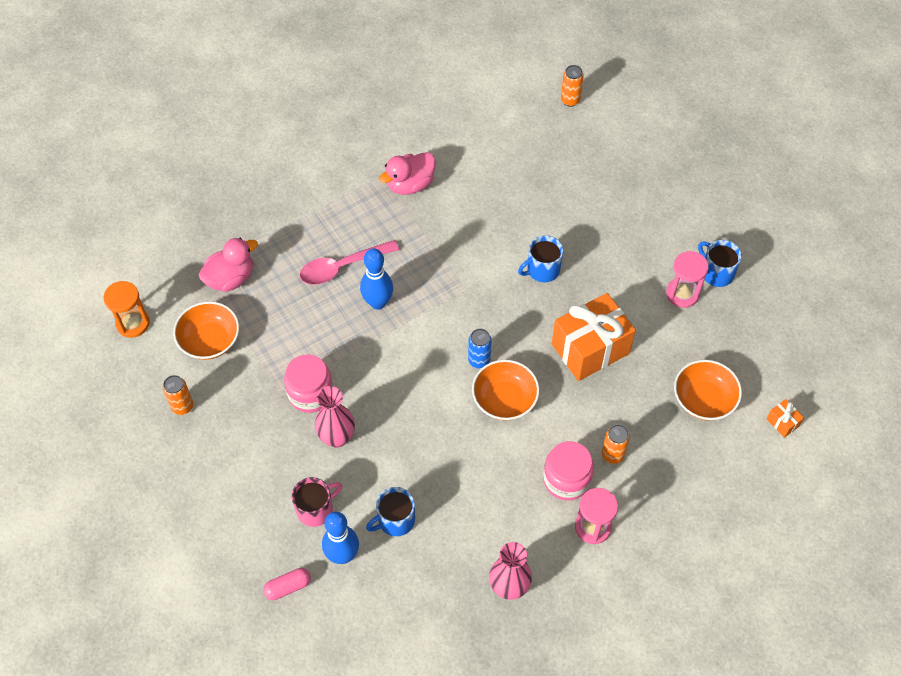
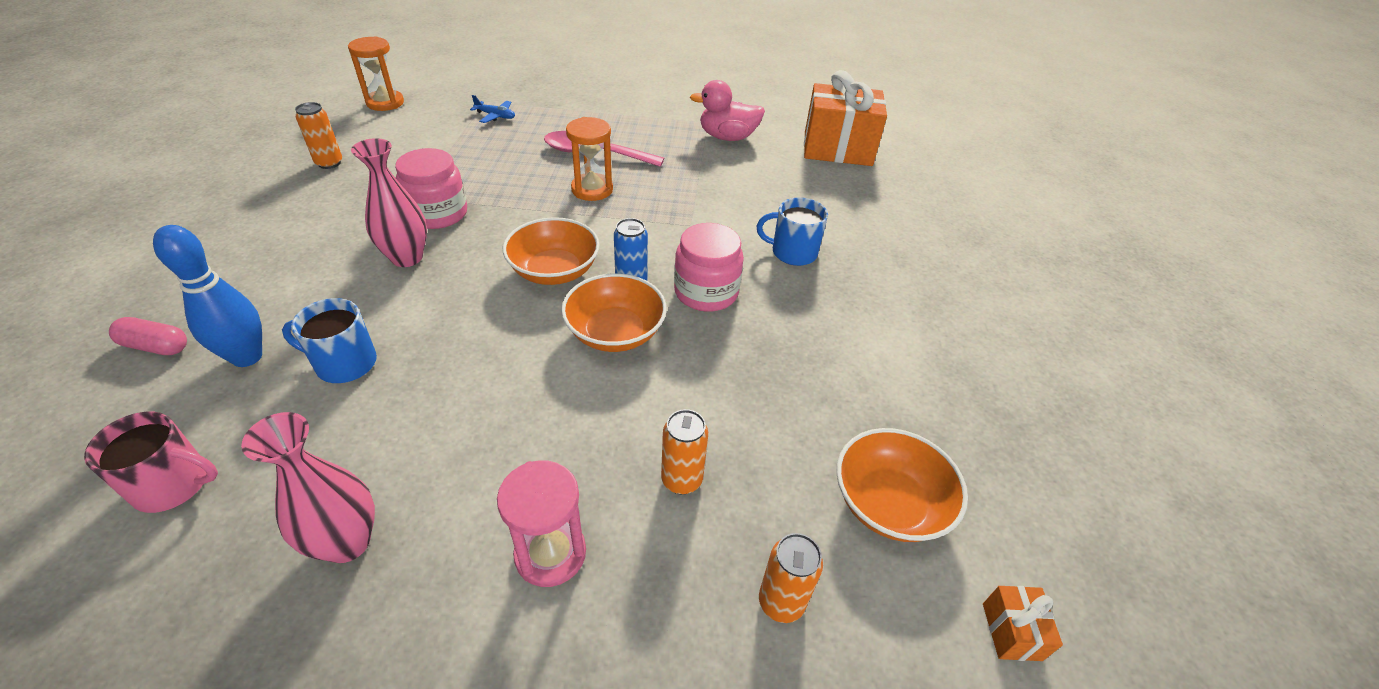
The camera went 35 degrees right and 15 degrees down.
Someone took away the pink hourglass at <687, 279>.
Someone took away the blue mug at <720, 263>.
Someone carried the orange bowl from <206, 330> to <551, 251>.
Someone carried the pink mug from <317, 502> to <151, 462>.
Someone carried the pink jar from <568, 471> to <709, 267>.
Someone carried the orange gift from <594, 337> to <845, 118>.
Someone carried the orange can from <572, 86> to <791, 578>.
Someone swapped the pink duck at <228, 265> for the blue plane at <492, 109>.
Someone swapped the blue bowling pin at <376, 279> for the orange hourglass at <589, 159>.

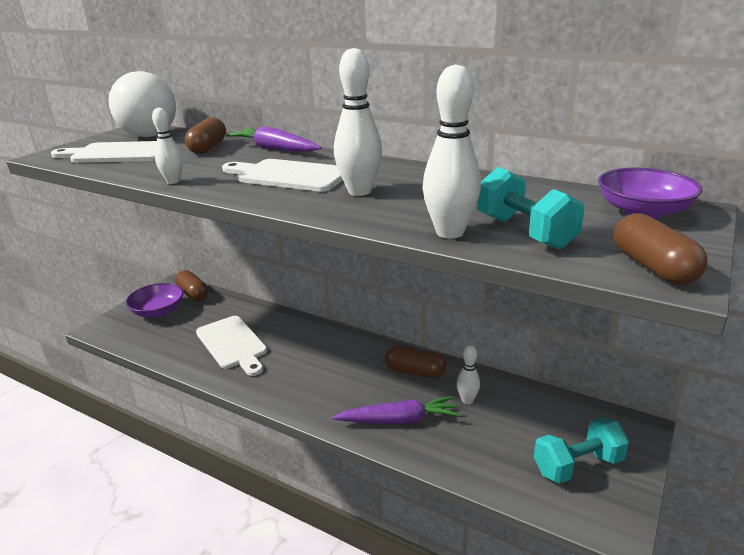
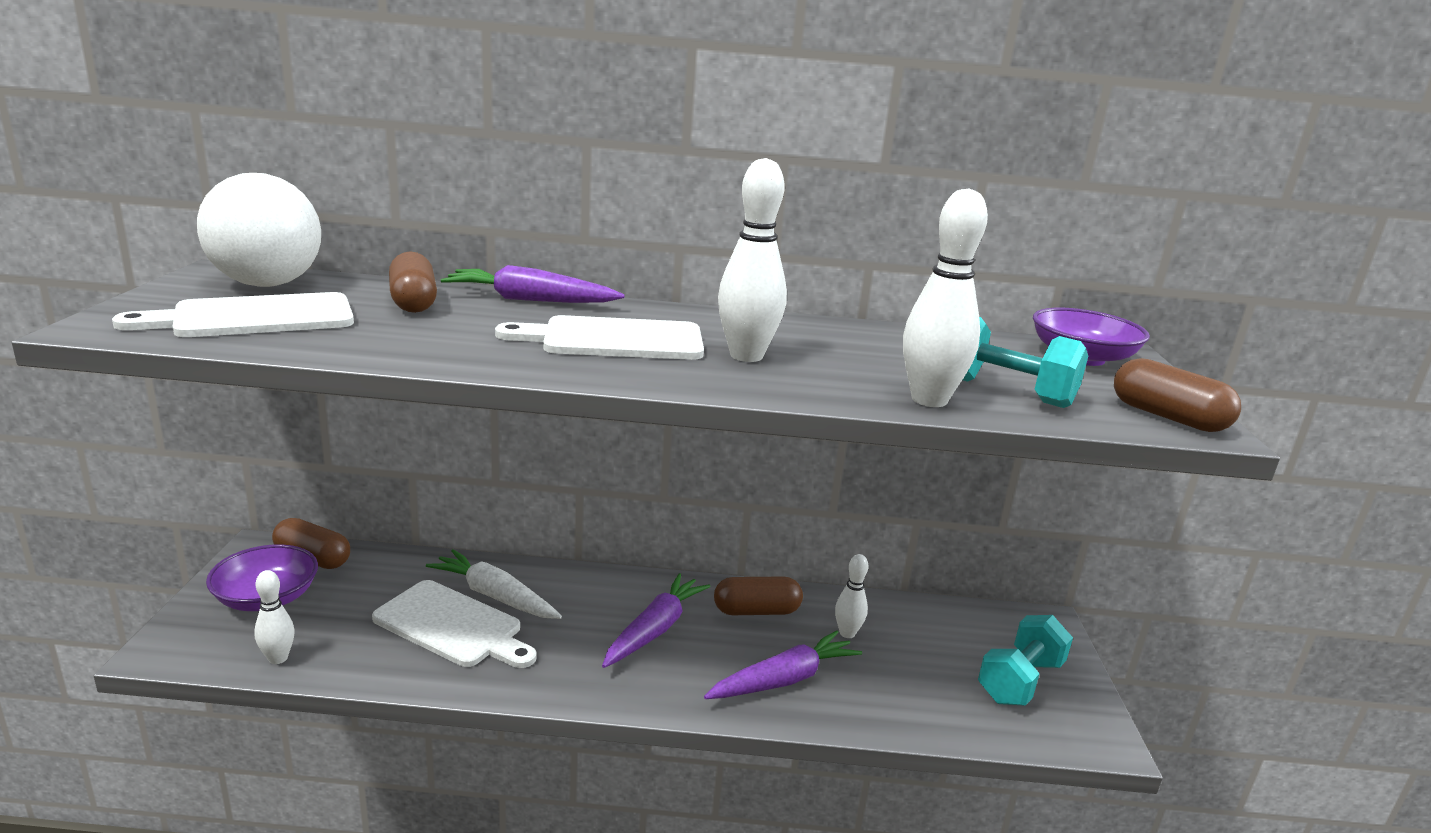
The camera went 30 degrees left and 5 degrees down.
Someone put down the white carrot at <494, 584>.
Someone put down the purple carrot at <656, 620>.
Someone carried the white bowling pin from <167, 145> to <274, 617>.

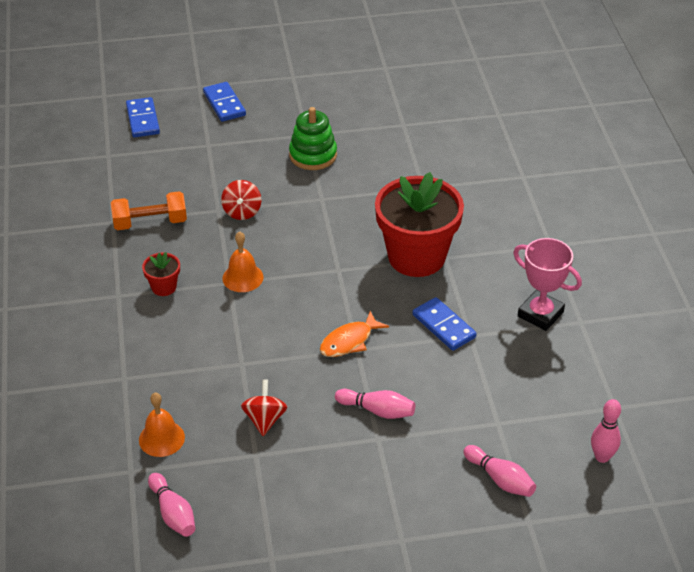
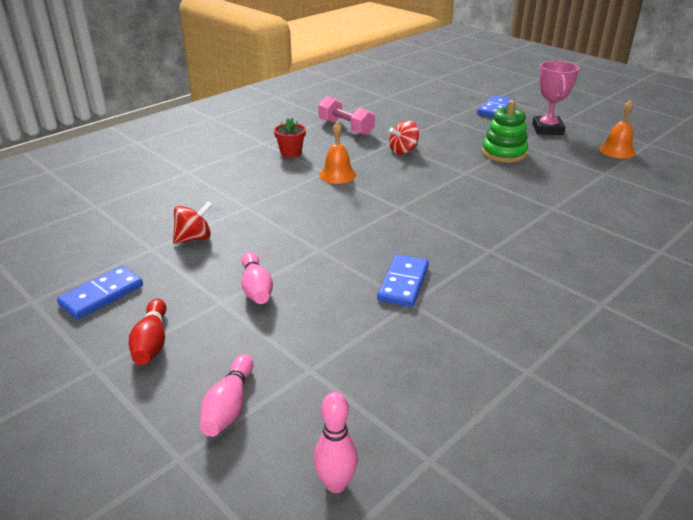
The camera went 55 degrees right and 10 degrees down.
Someone took away the pink bowling pin at <171, 505>.
Someone took away the orange fish at <354, 334>.
Someone took away the red flower pot at <419, 224>.
Someone put down the red bowling pin at <147, 332>.
Someone carried the blue domino from <143, 117> to <100, 292>.
Someone carried the orange bell from <162, 425> to <617, 129>.
Someone carried the pink trophy from <547, 284> to <555, 98>.
Someone repainted the orange dumbbell at <149, 210>, which became the pink dumbbell at <346, 116>.

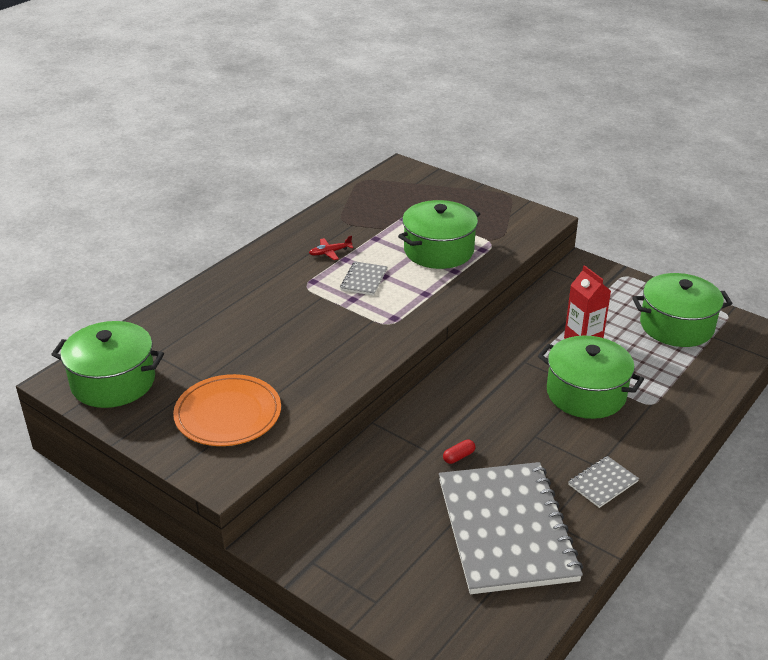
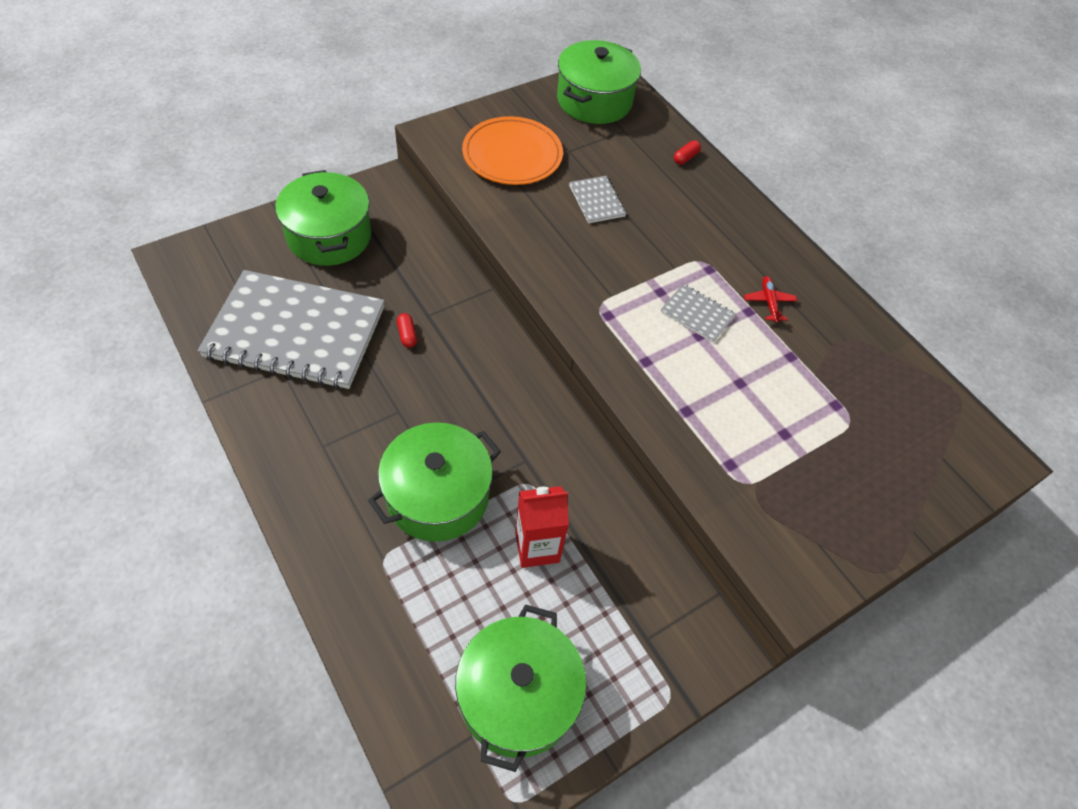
The camera went 105 degrees right and 20 degrees up.
Someone put down the red capsule at <687, 152>.
Someone carried the green pot from <439, 234> to <323, 218>.
Someone carried the grey notebook from <603, 482> to <597, 199>.

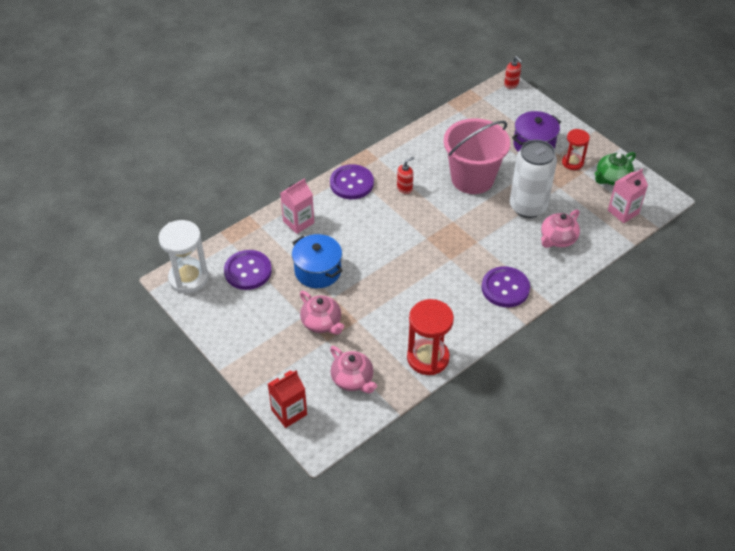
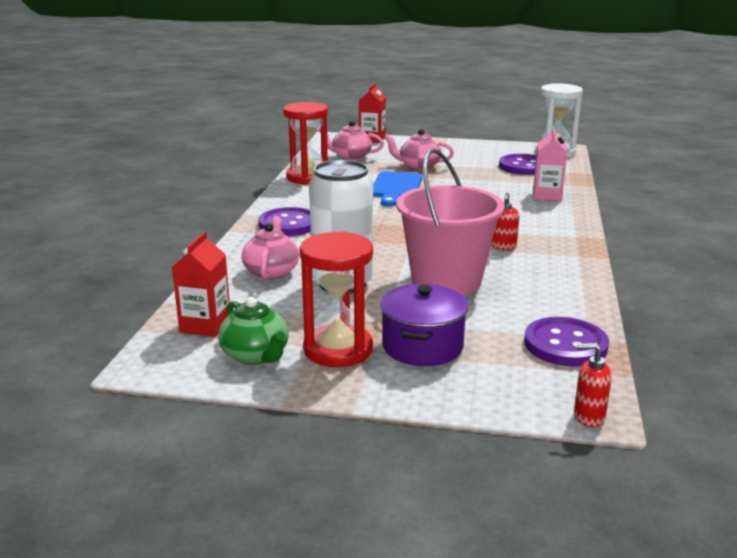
The camera went 140 degrees right and 25 degrees down.
Someone took away the blue pot at <317, 261>.
Someone put down the blue cutting board at <397, 188>.
Someone carried the purple button from <352, 181> to <566, 341>.
Someone repainted the pink carton at <628, 196>, which became the red carton at <201, 284>.
Someone rotated the green teapot at <615, 168> by 135 degrees clockwise.
Someone scaled the red hourglass at <576, 149> by 1.65.

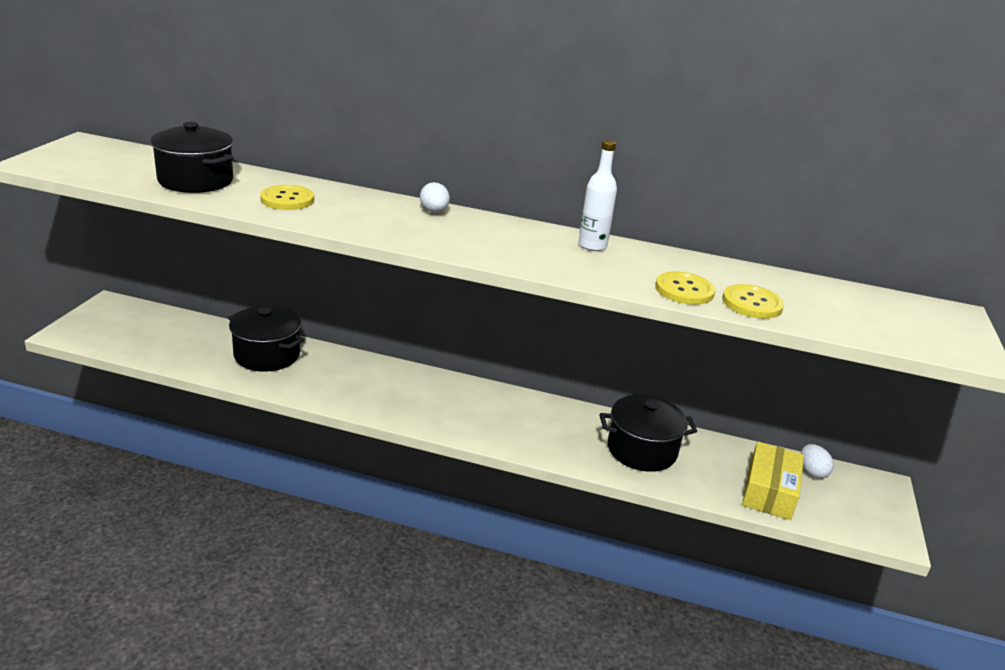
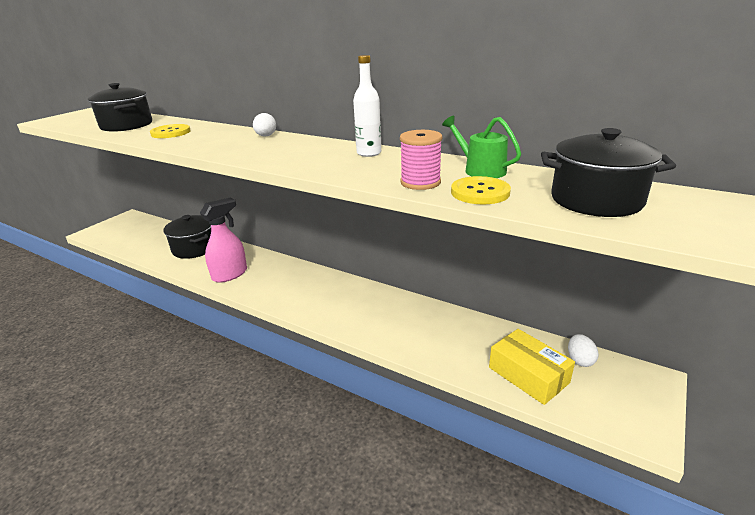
The camera went 20 degrees right and 0 degrees up.
Someone put down the pink spray bottle at <223, 240>.
Someone put down the green watering can at <481, 147>.
Someone carried the black pot from <648, 433> to <608, 172>.
Someone swapped the yellow button at <685, 288> for the pink spool at <421, 160>.
Someone rotated the yellow box at <773, 480> by 75 degrees counterclockwise.

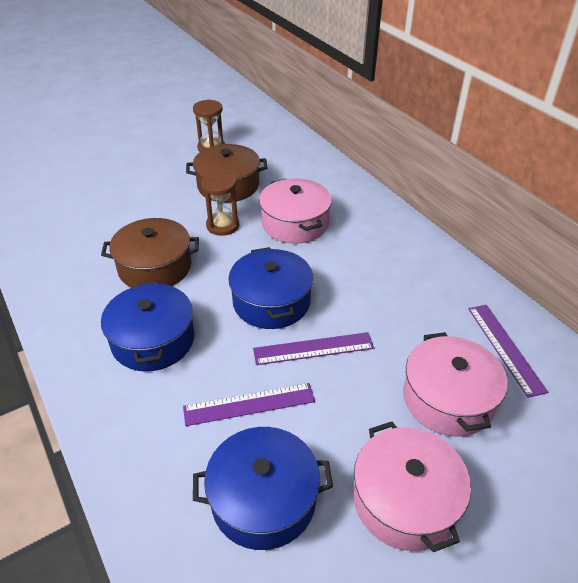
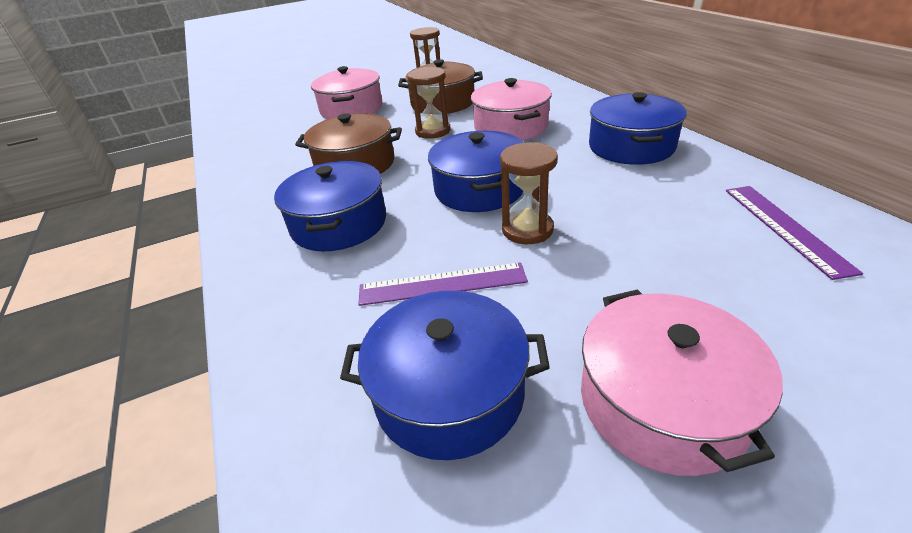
The camera went 10 degrees right and 5 degrees down.
Someone put down the blue pot at <638, 128>.
Someone carried the pink pot from <455, 384> to <347, 92>.
Someone swapped the purple ruler at <313, 348> for the brown hourglass at <529, 193>.

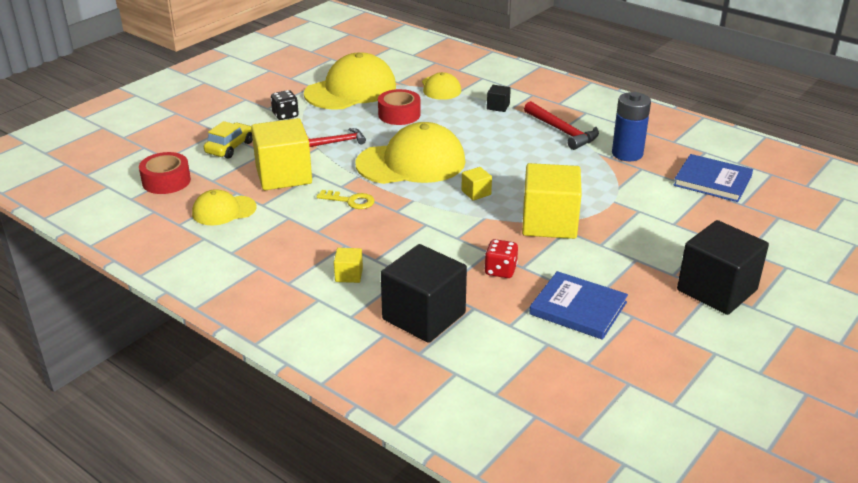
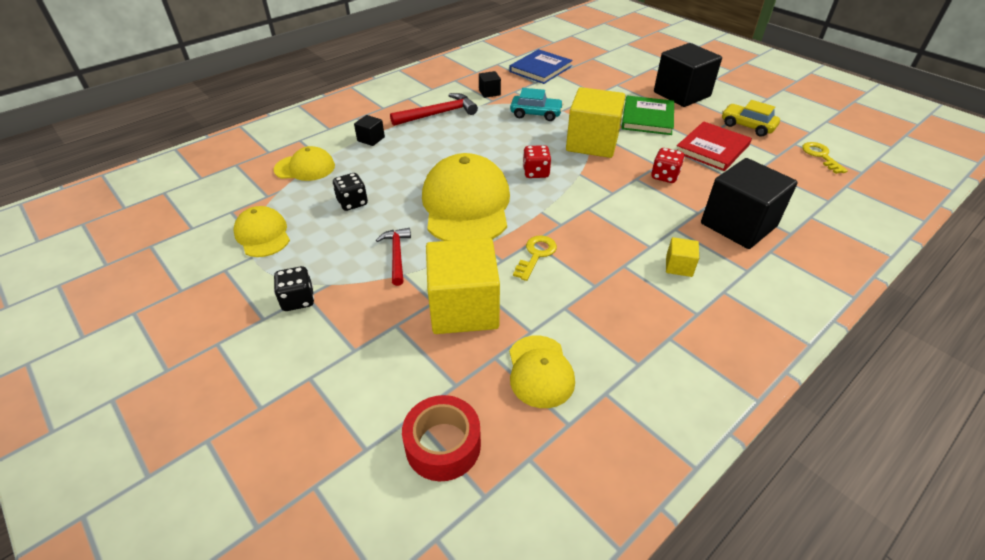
The camera went 80 degrees left and 10 degrees up.
Someone put down the turquoise car at <537, 104>.
Someone put down the green book at <647, 115>.
Someone put down the yellow key at <825, 158>.
Someone carried the yellow car from <228, 140> to <751, 118>.
Someone swapped the red tape at <399, 107> for the black dice at <350, 192>.
Someone swapped the yellow cube at <476, 184> for the red dice at <537, 161>.
Someone swapped the blue battery at <631, 126> for the black cube at <490, 84>.
Someone repainted the blue book at <578, 305>, which became the red book at <714, 146>.
Someone scaled the yellow cap at <350, 81> by 0.53.

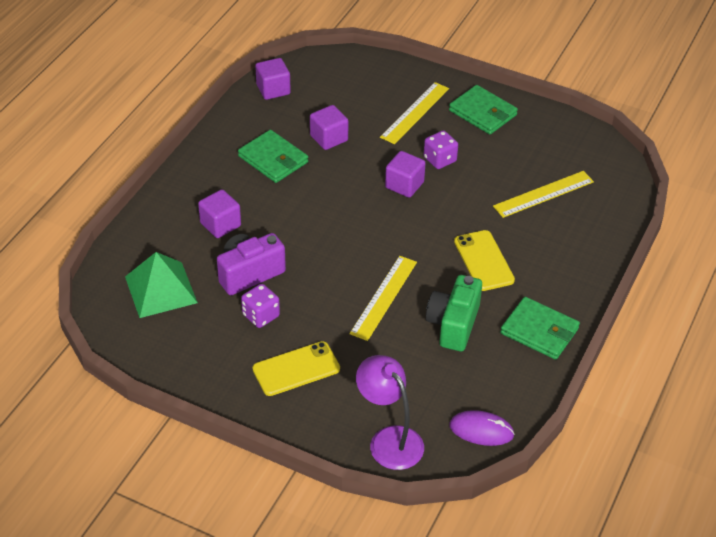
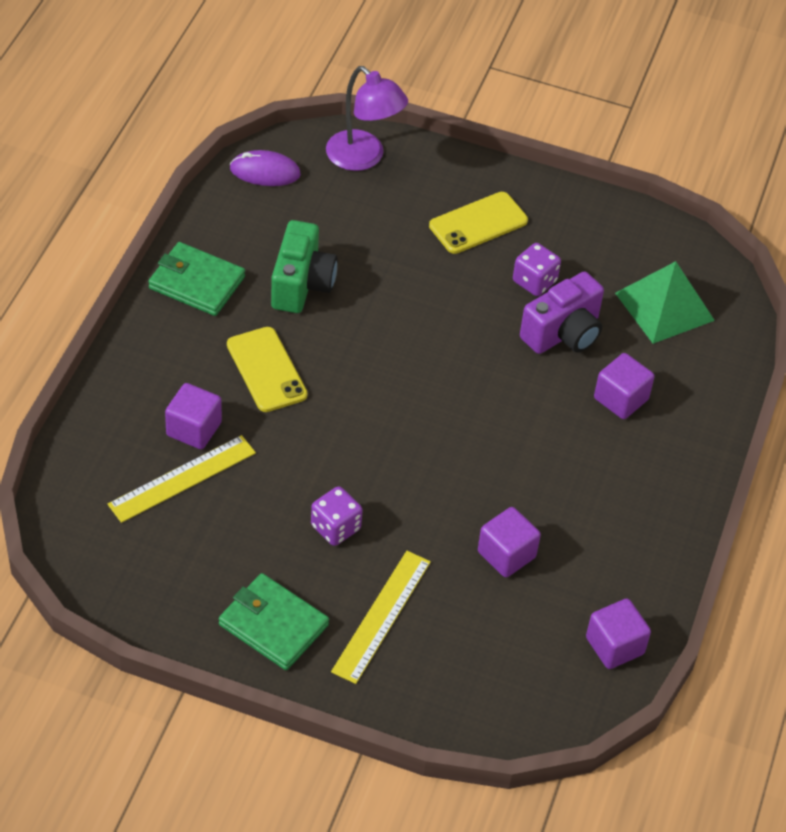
The camera went 170 degrees right and 5 degrees up.
Someone took away the green wallet at <273, 156>.
Someone took away the yellow ruler at <383, 298>.
Someone carried the purple cube from <405, 174> to <193, 416>.

